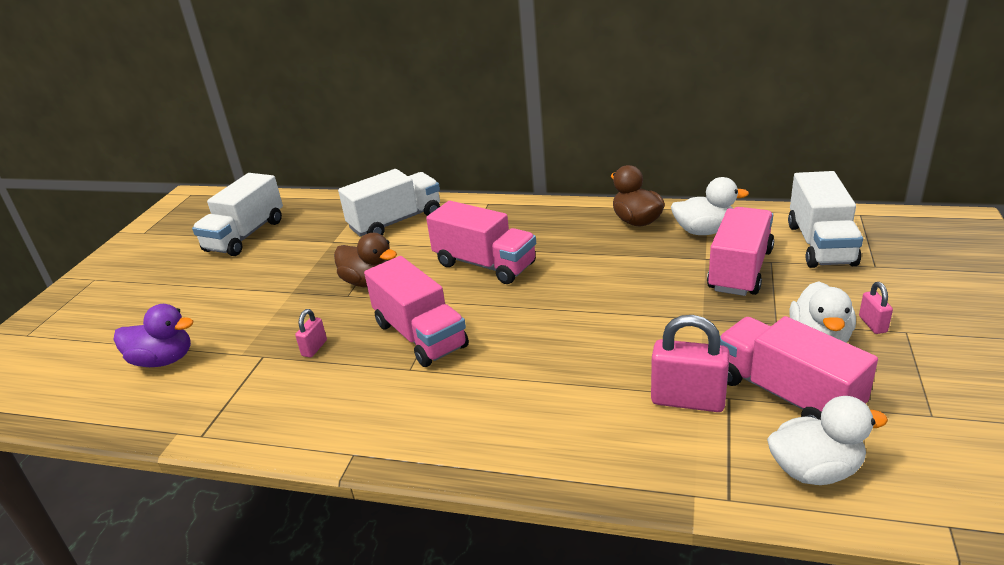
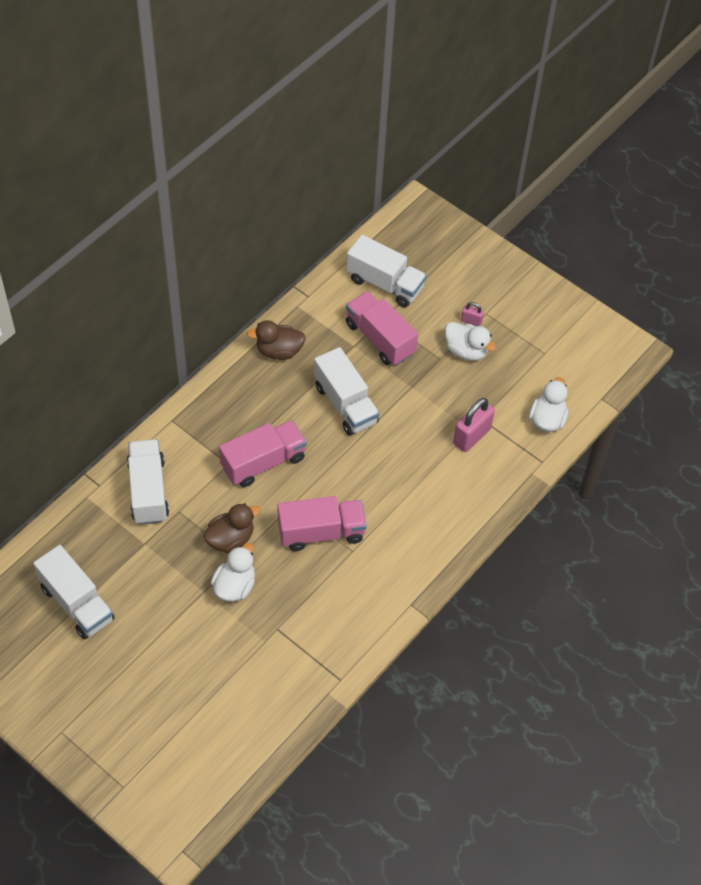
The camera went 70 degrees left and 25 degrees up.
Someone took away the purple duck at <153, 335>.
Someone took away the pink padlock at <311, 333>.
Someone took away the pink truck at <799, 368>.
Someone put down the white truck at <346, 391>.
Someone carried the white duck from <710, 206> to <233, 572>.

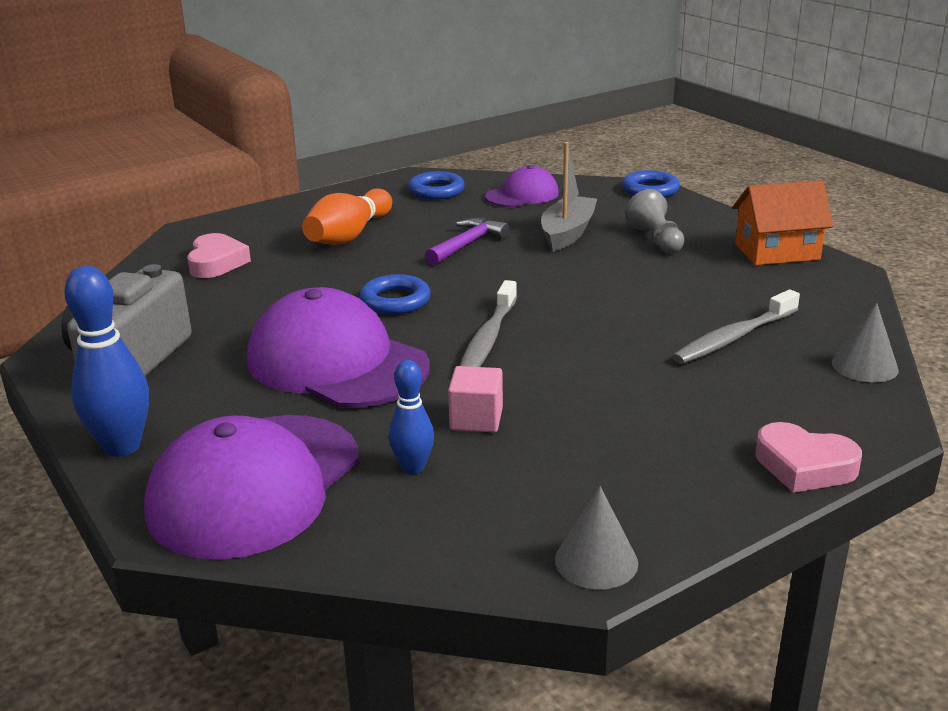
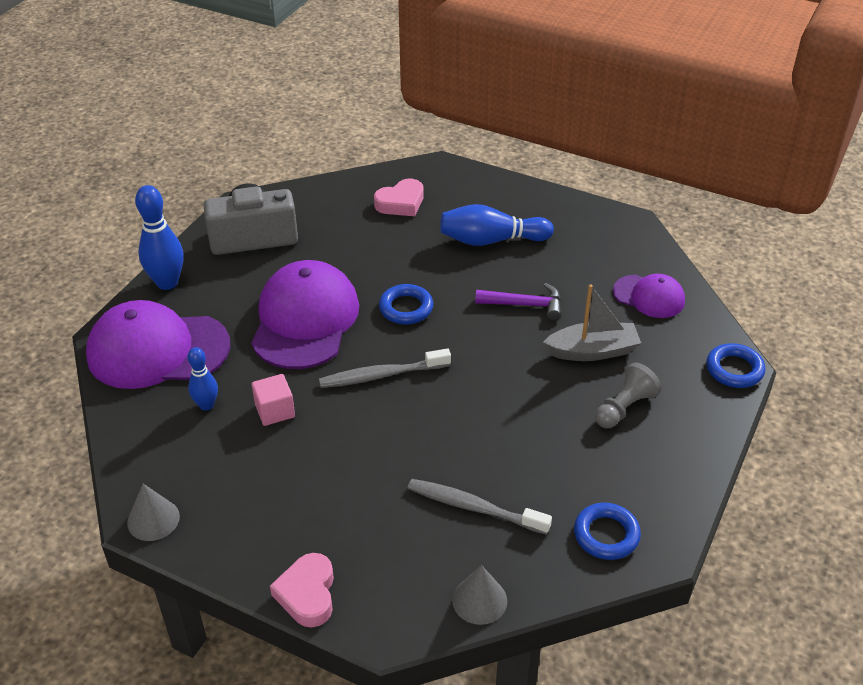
The camera went 60 degrees right and 15 degrees up.
Someone took away the orange house at <783, 222>.
Someone carried the blue ring from <436, 185> to <607, 531>.
Someone repainted the orange bowling pin at <347, 217>, which became the blue bowling pin at <497, 225>.

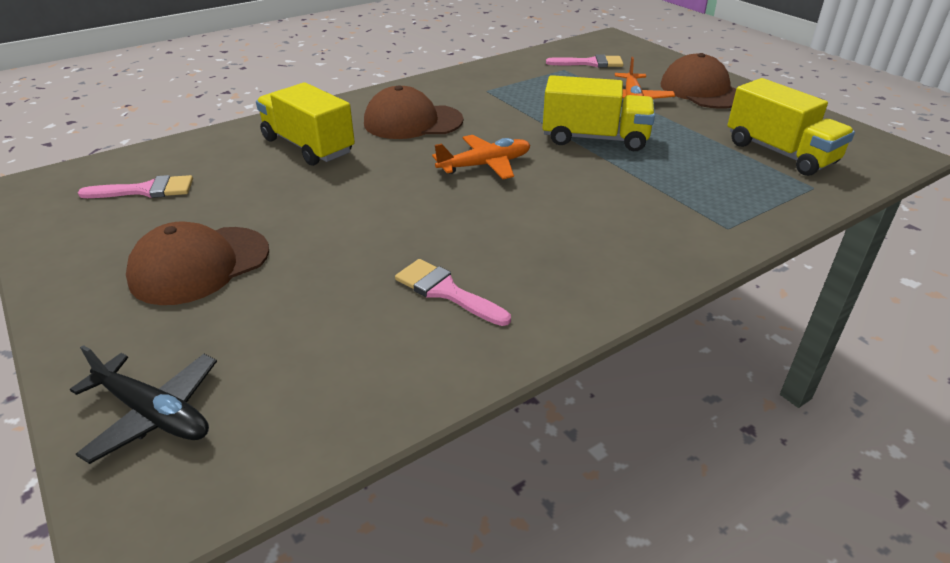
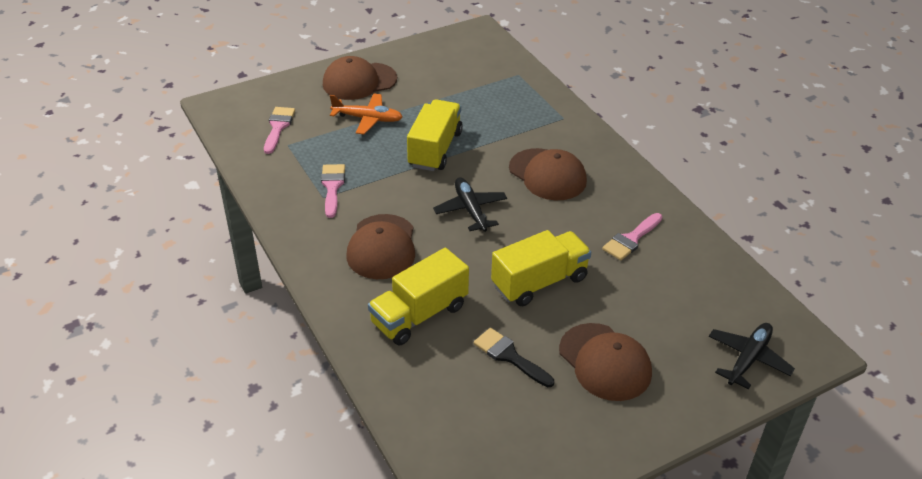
The camera went 85 degrees left and 5 degrees up.
Someone put down the black brush at <514, 357>.
Someone put down the brown cap at <548, 174>.
Someone carried the pink brush from <135, 186> to <333, 191>.
Someone carried the yellow truck from <791, 127> to <541, 268>.
Someone repainted the orange plane at <481, 157>, which became the black plane at <470, 205>.

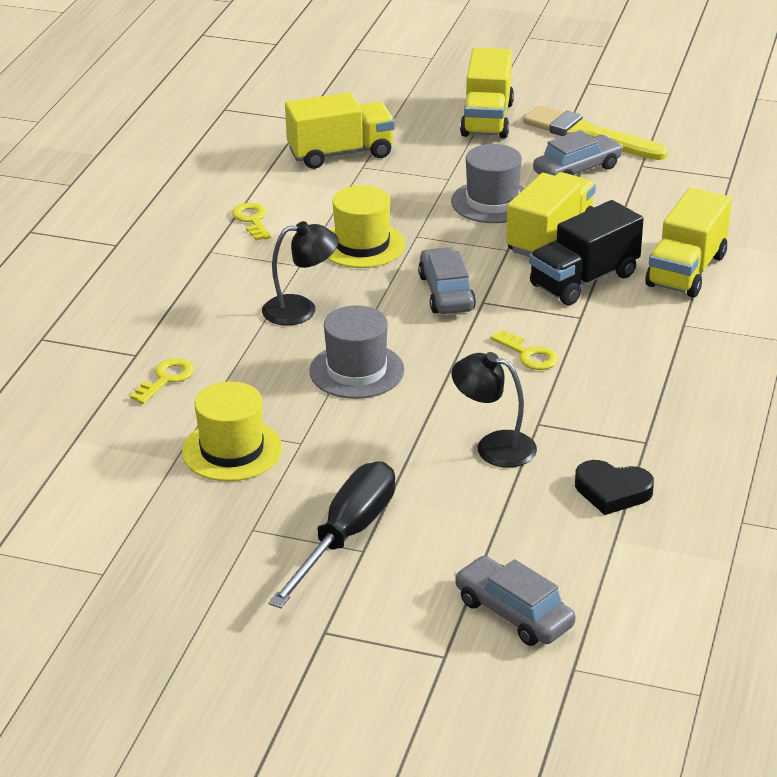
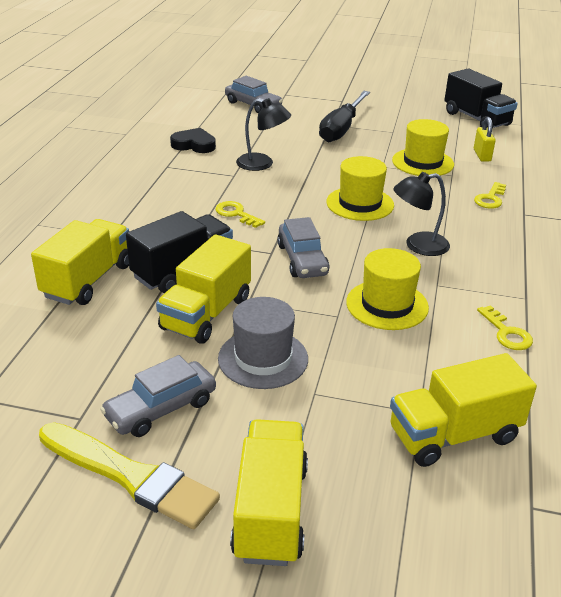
The camera went 175 degrees right and 0 degrees up.
Someone put down the black truck at <481, 98>.
Someone put down the yellow padlock at <485, 139>.
Someone repainted the grey hat at <356, 352>, which became the yellow hat at <360, 188>.

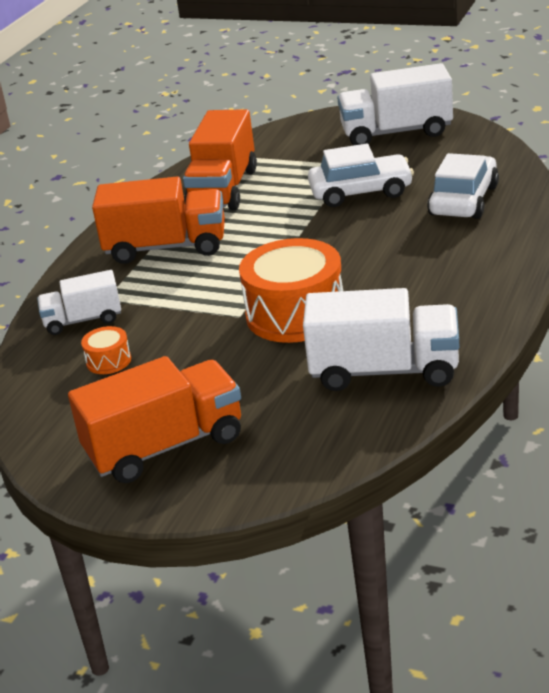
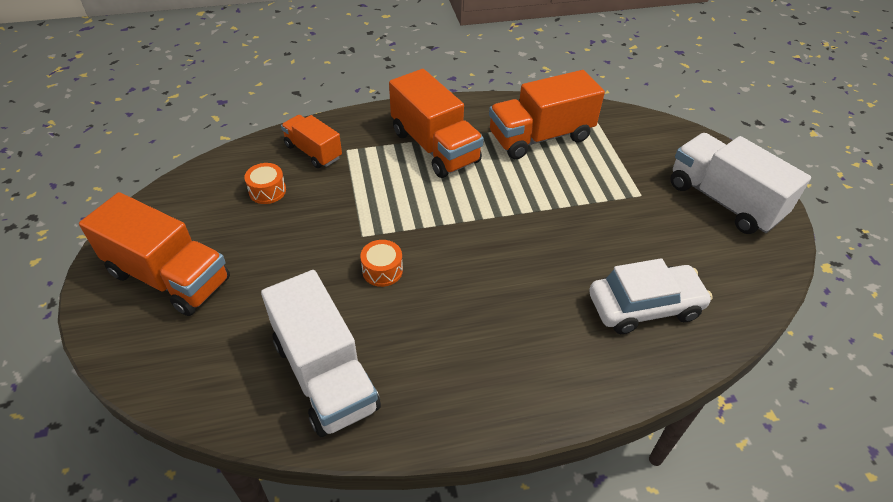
The camera went 50 degrees right and 15 degrees up.
Someone took away the white car at <361, 175>.
Someone repainted the white truck at <79, 302>, which became the orange truck at <311, 141>.
Someone scaled the orange drum at <291, 290> by 0.44.

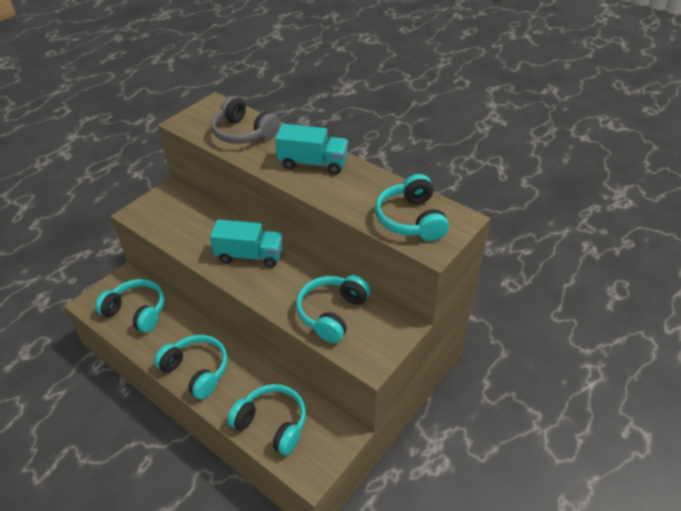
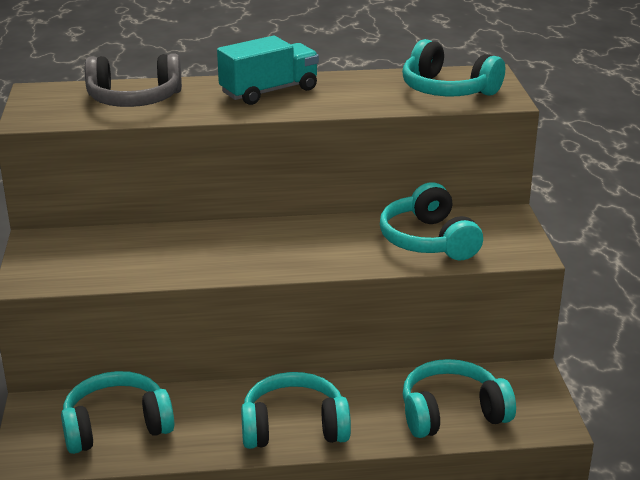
The camera went 45 degrees left and 15 degrees down.
Someone took away the turquoise truck at <246, 243>.

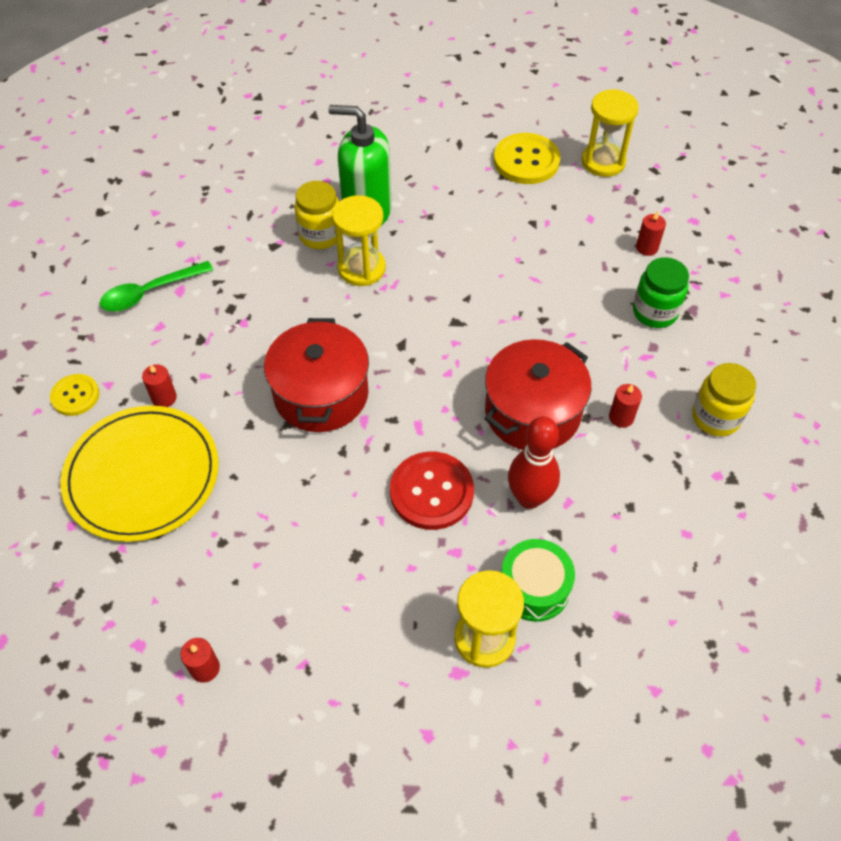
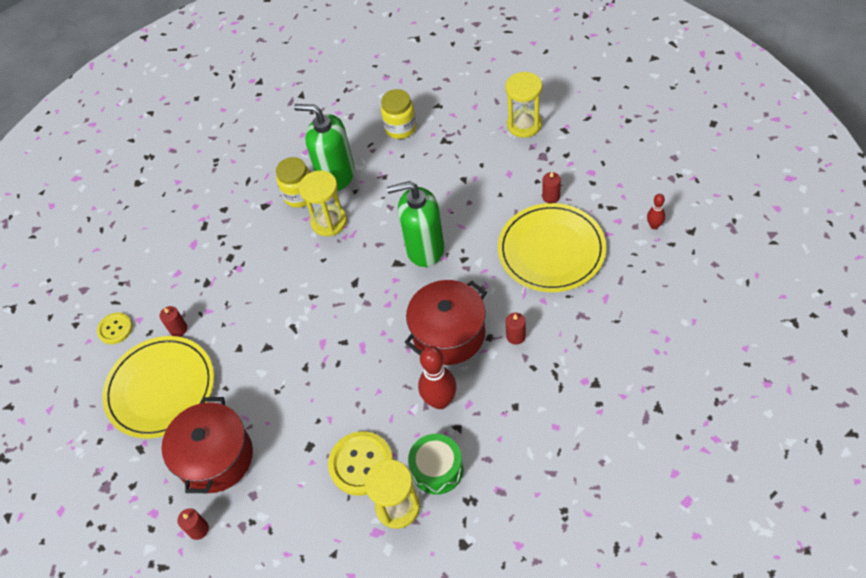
The camera went 10 degrees right and 0 degrees up.
Someone took away the green spoon at <156, 286>.
Someone took away the red button at <432, 490>.
Someone put down the green soap dispenser at <415, 224>.
Someone put down the red bowling pin at <656, 211>.
Someone carried the red pot from <316, 375> to <207, 445>.
Someone carried the yellow button from <527, 158> to <360, 463>.
Someone carried the yellow jar from <724, 399> to <398, 114>.
Someone swapped the green jar at <661, 292> for the yellow plate at <552, 247>.

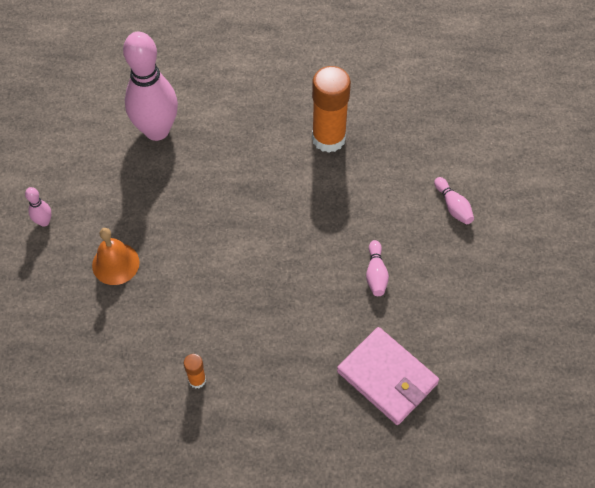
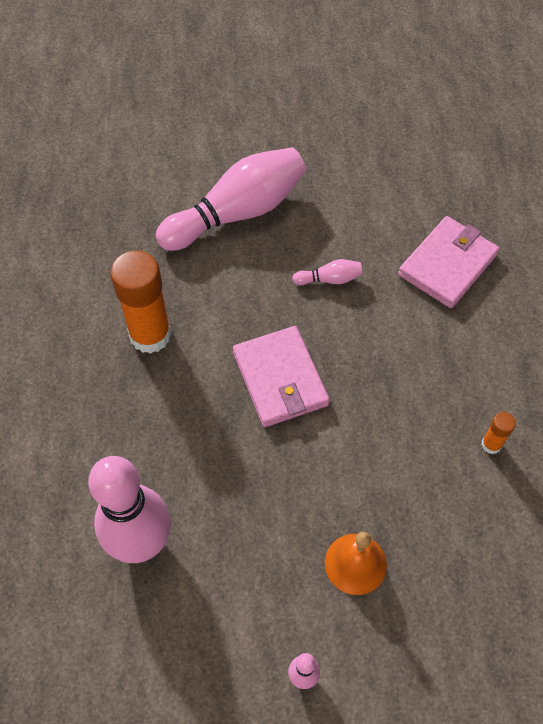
The camera went 95 degrees left and 0 degrees up.
Someone put down the pink wallet at <281, 376>.
Someone scaled the pink bowling pin at <454, 200> by 2.45.

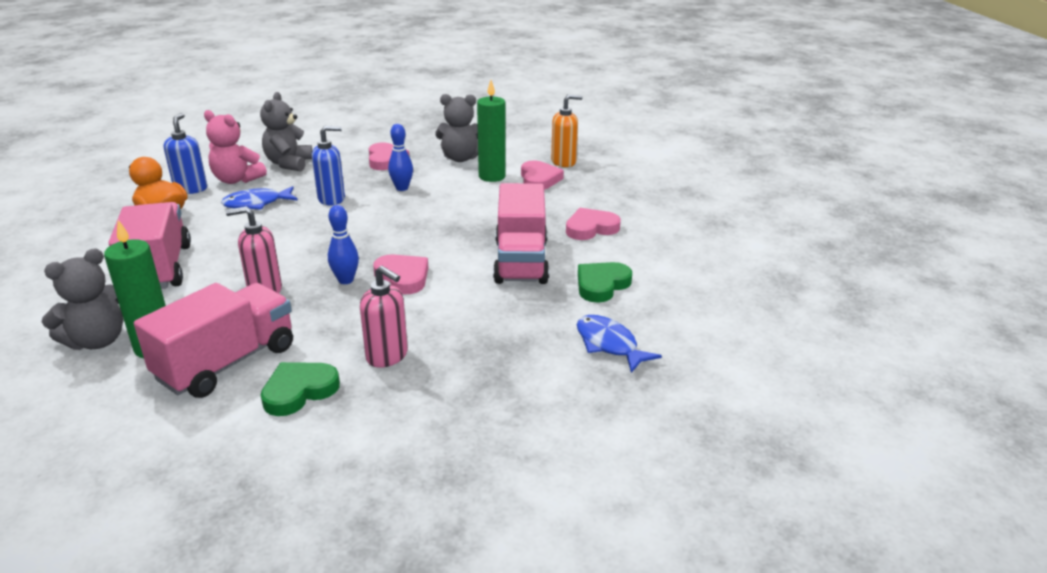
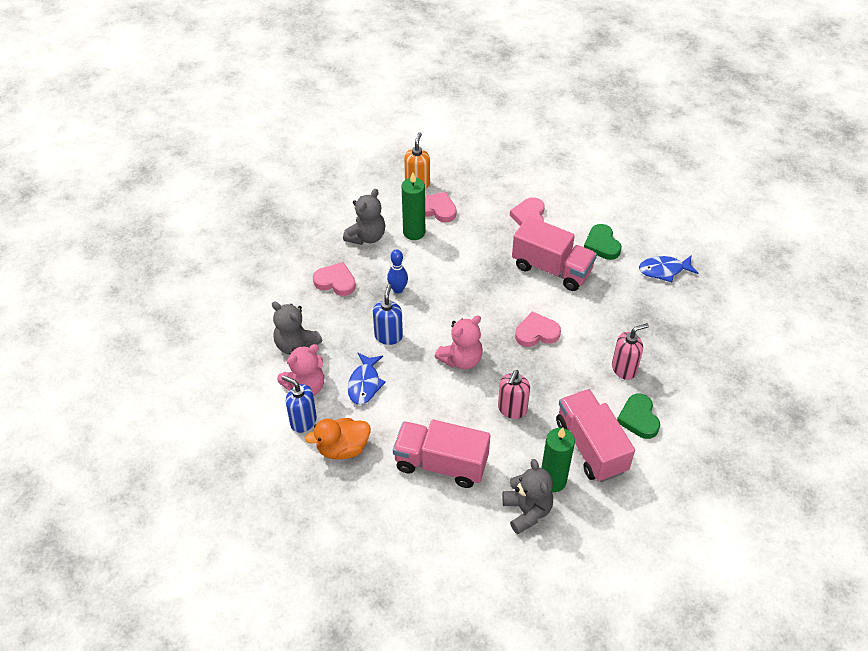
The camera went 60 degrees left and 20 degrees up.
Someone took away the blue bowling pin at <343, 244>.
Someone put down the pink teddy bear at <459, 342>.

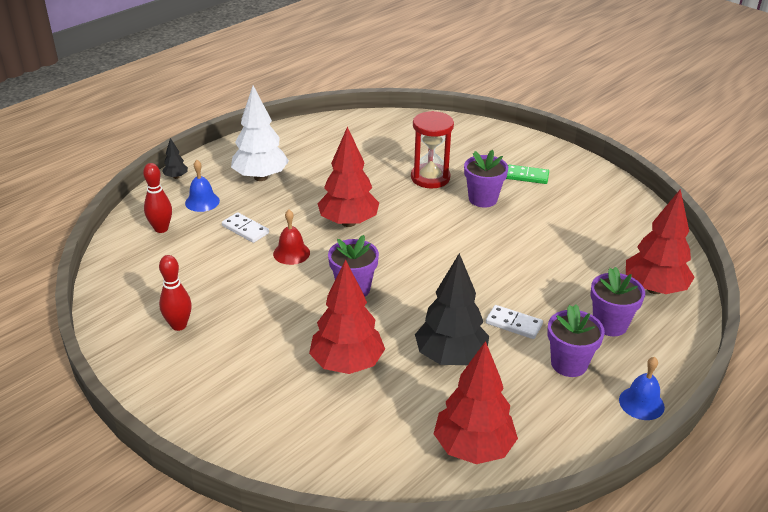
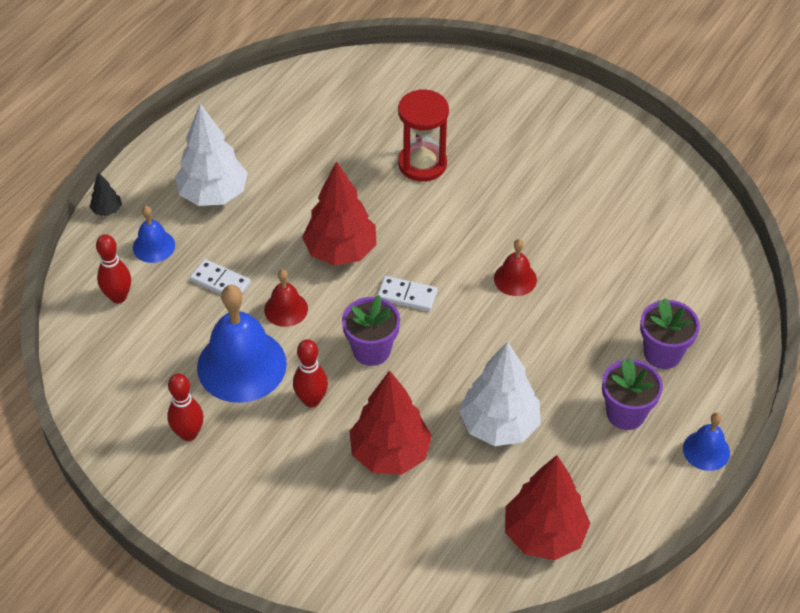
The camera went 10 degrees left and 15 degrees up.
Someone took away the purple flower pot at <486, 178>.
Someone took away the green domino at <527, 174>.
Someone took away the red tree at <660, 241>.
Someone put down the blue bell at <242, 344>.
Someone put down the red bowling pin at <310, 373>.
Someone put down the red bell at <515, 267>.
Someone carried the white domino from <514, 322> to <407, 293>.
Someone repainted the black tree at <452, 309>, which became the white tree at <500, 393>.

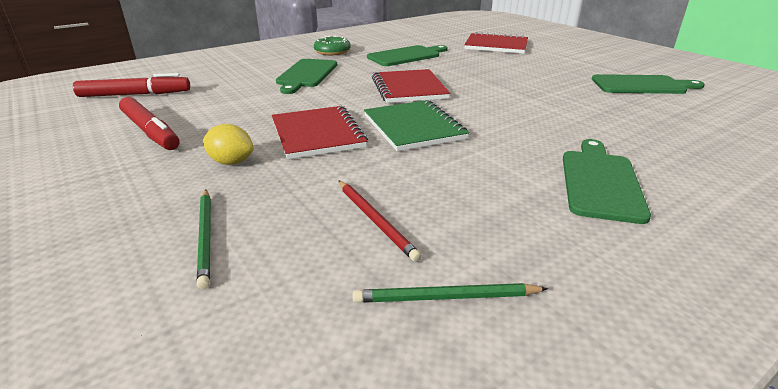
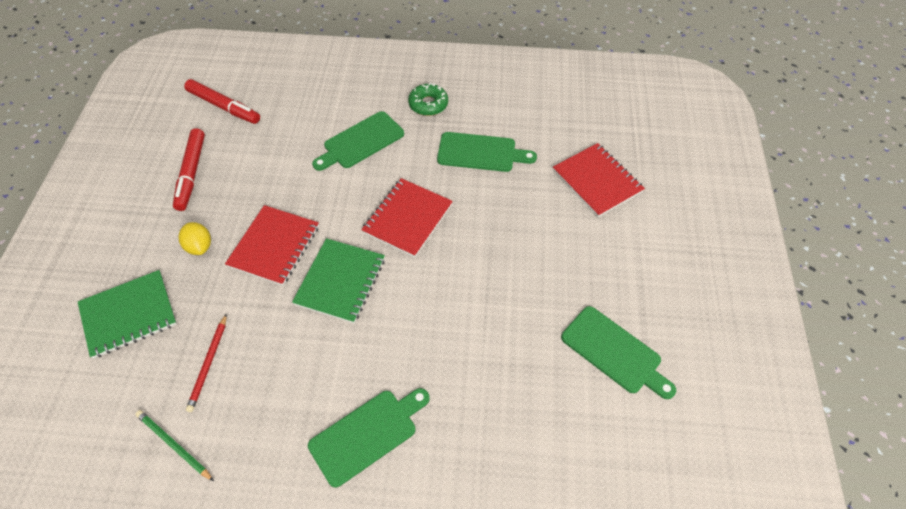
The camera went 40 degrees right and 25 degrees up.
Someone swapped the green pencil at <204, 239> for the green notebook at <127, 314>.

